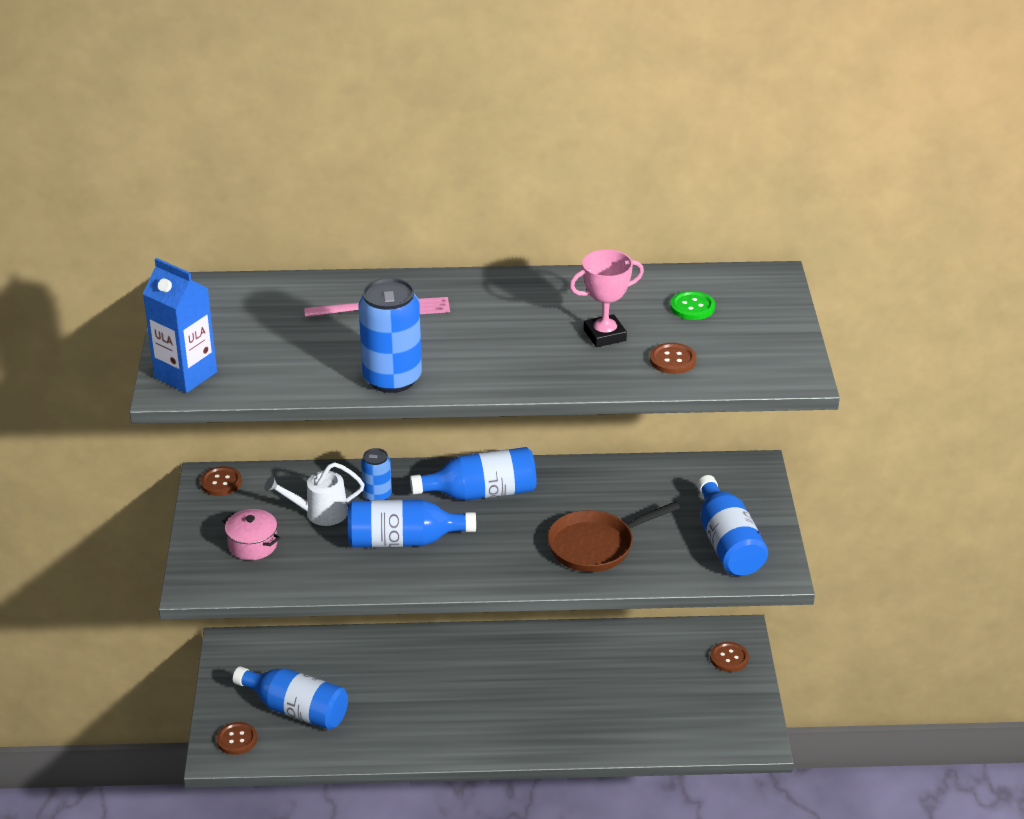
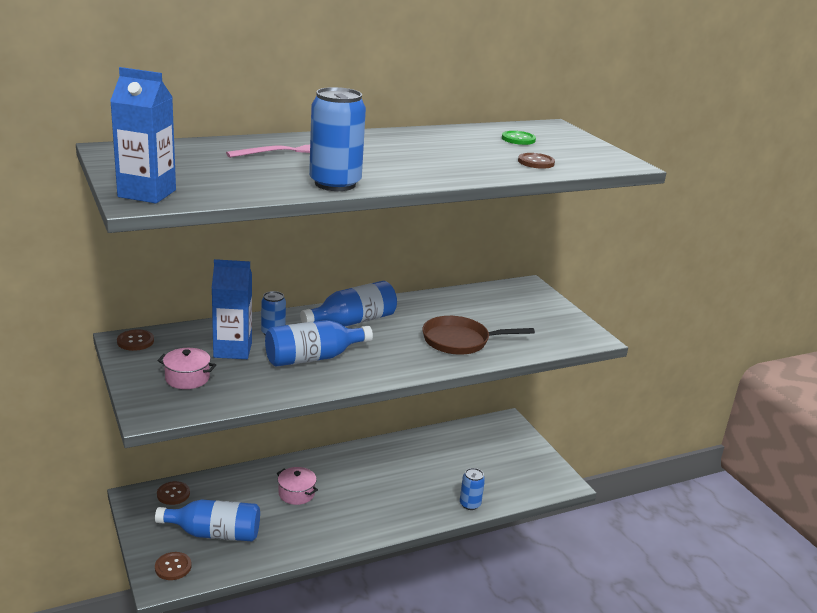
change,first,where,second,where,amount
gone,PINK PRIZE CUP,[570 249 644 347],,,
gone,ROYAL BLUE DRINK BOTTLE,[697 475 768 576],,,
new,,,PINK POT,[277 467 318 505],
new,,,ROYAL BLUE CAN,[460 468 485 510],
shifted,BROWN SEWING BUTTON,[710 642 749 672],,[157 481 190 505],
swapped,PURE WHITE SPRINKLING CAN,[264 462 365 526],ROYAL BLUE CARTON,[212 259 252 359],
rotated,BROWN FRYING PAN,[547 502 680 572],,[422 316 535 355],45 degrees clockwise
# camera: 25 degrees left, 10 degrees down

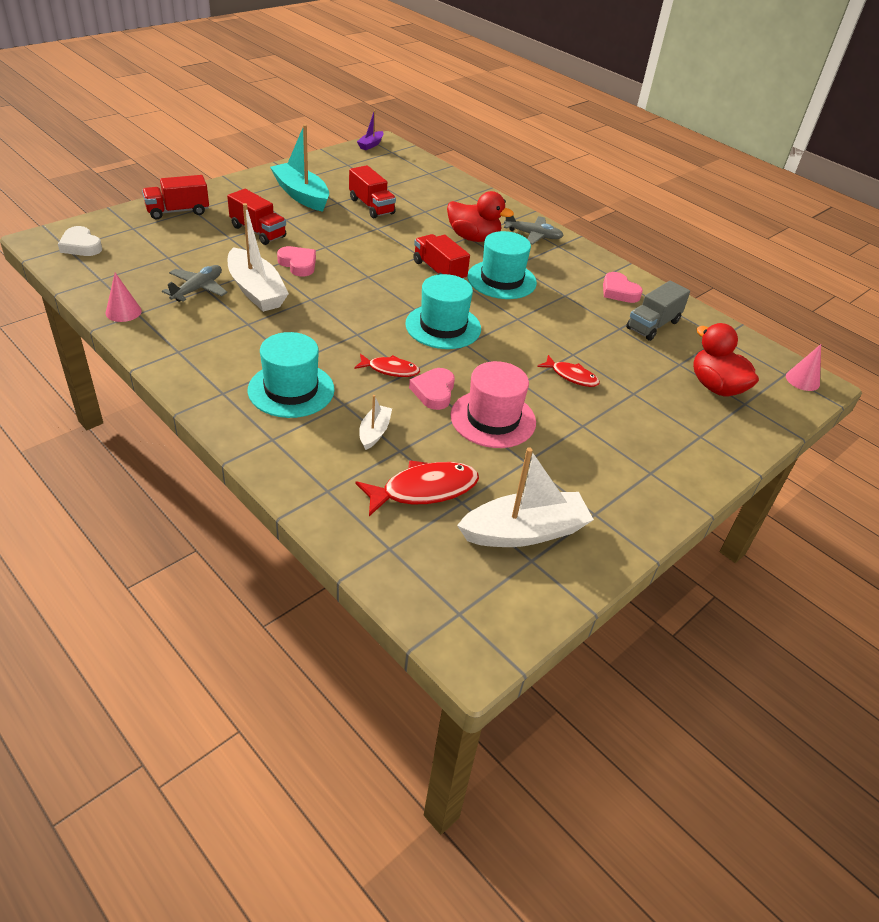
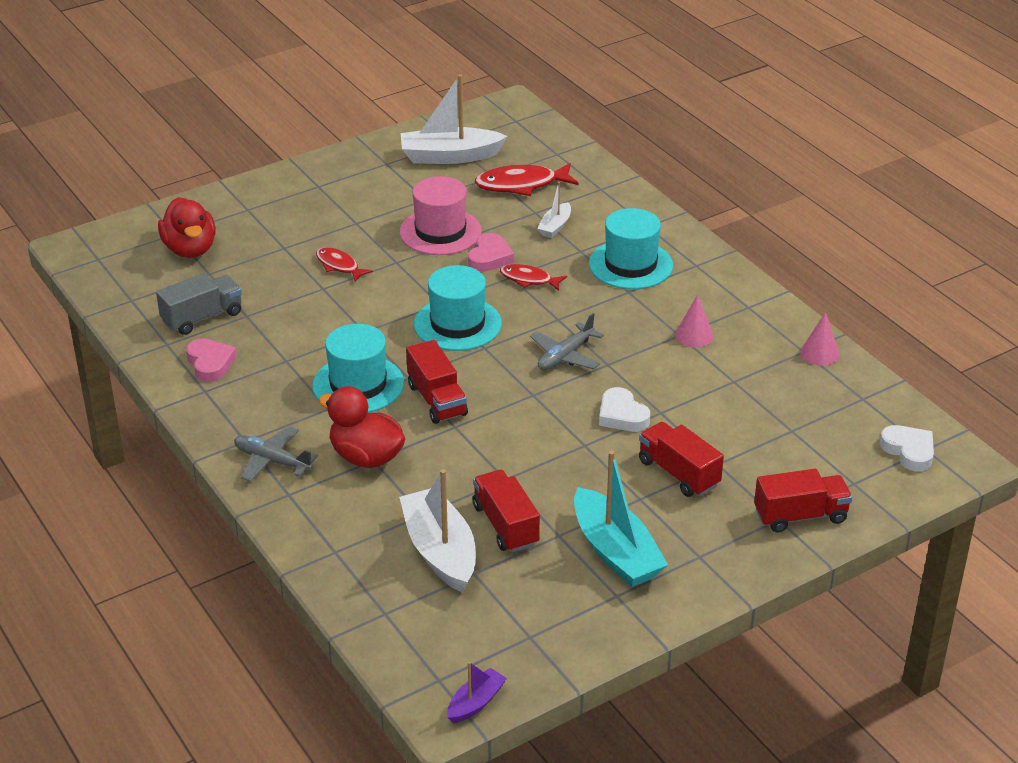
change,first,where,second,where,amount
shifted,GRAY AEROPLANE,[162 265 228 302],,[530 313 604 370],
shifted,PURE WHITE SAILBOAT,[228 203 289 312],,[399 469 476 593],
shifted,PINK CONE SHAPE,[786 344 821 391],,[675 294 714 348],
repainted,PINK HEART SHAPE,[277 246 316 277],PURE WHITE HEART SHAPE,[599 387 650 432],
# camera: 165 degrees left, 5 degrees down

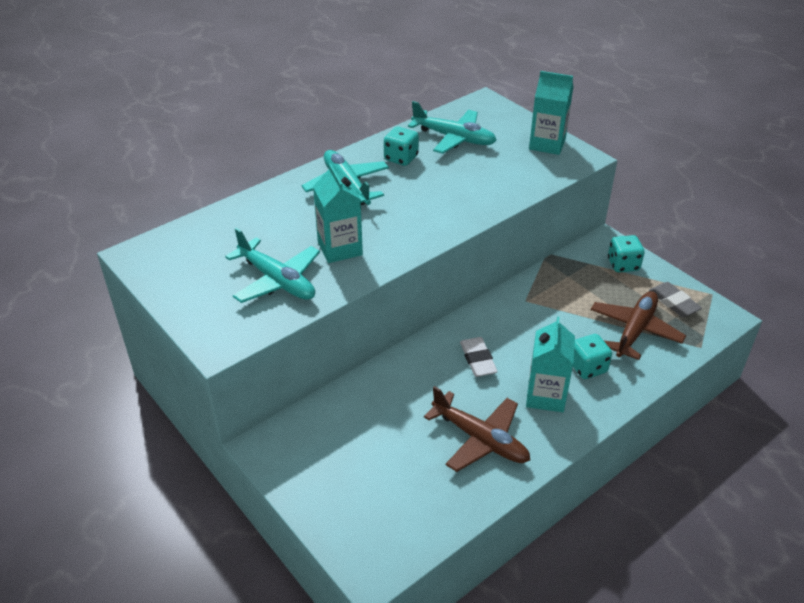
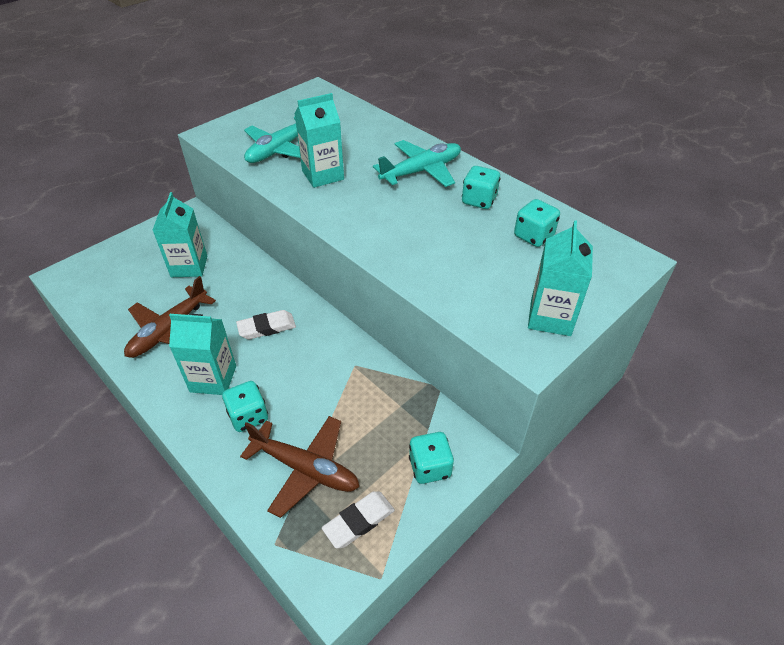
change,first,where,second,where,amount
new,,,TEAL CARTON,[153 192 207 277],
swapped,TEAL AEROPLANE,[408 101 497 154],TEAL DIE,[514 199 560 247],
repainted,GRAY GUM ERASER,[649 282 702 317],PURE WHITE GUM ERASER,[322 491 395 549],
# camera: 85 degrees right, 5 degrees up

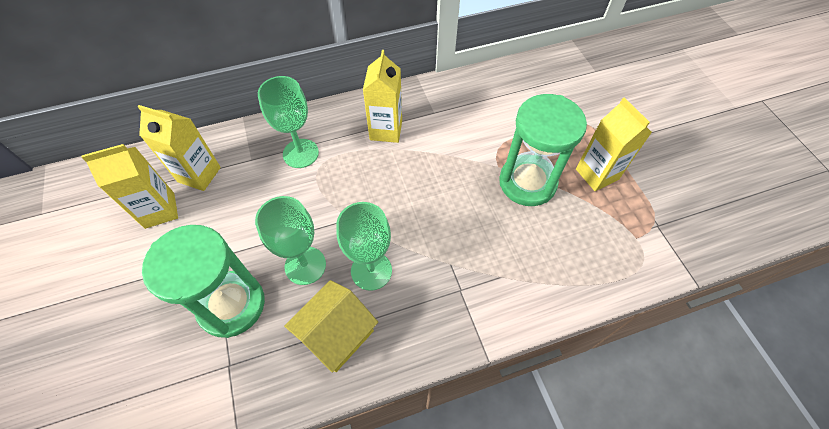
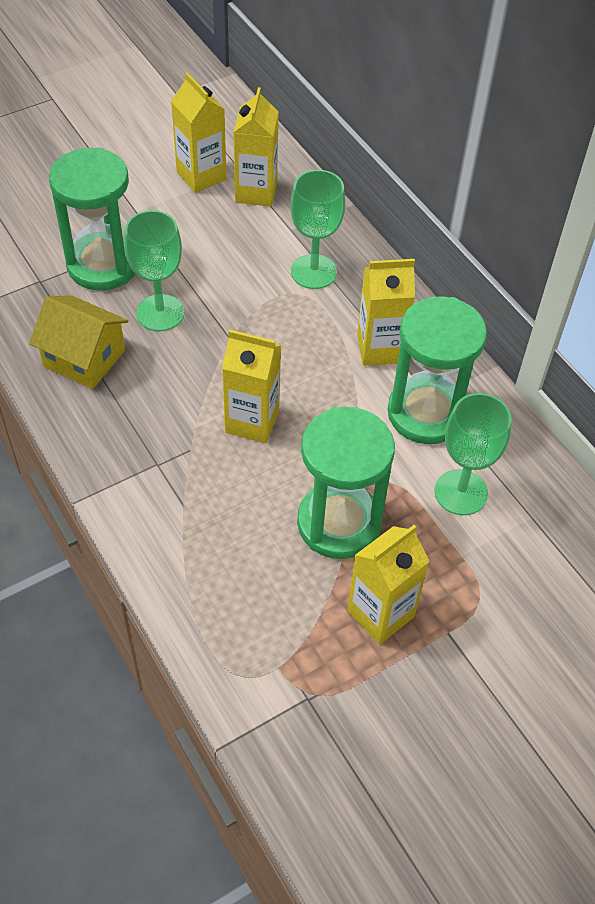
change,first,where,second,where,amount
new,,,GOLDEN CARTON,[222 329 281 443],
new,,,LEAF-GREEN SANDGLASS,[388 296 487 444],
shifted,LEAF-GREEN WINE GLASS,[336 202 392 291],,[435 393 511 515],
# camera: 75 degrees right, 5 degrees down

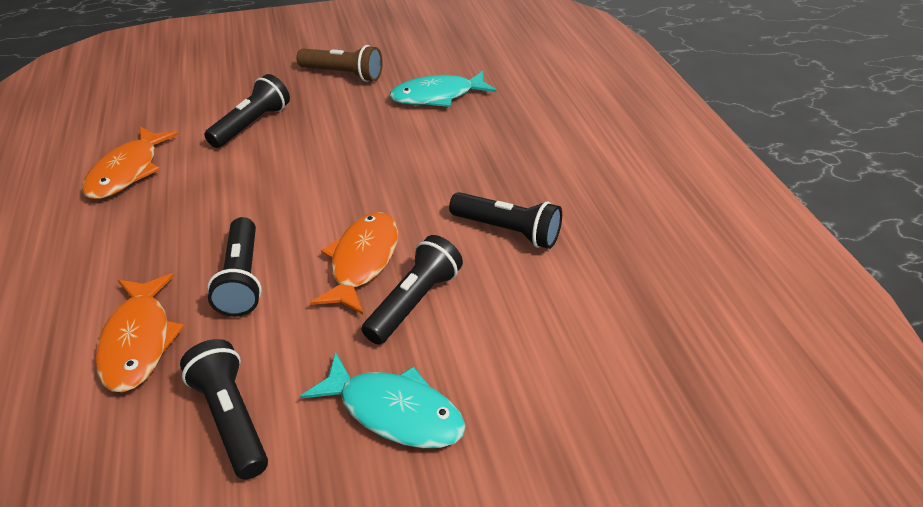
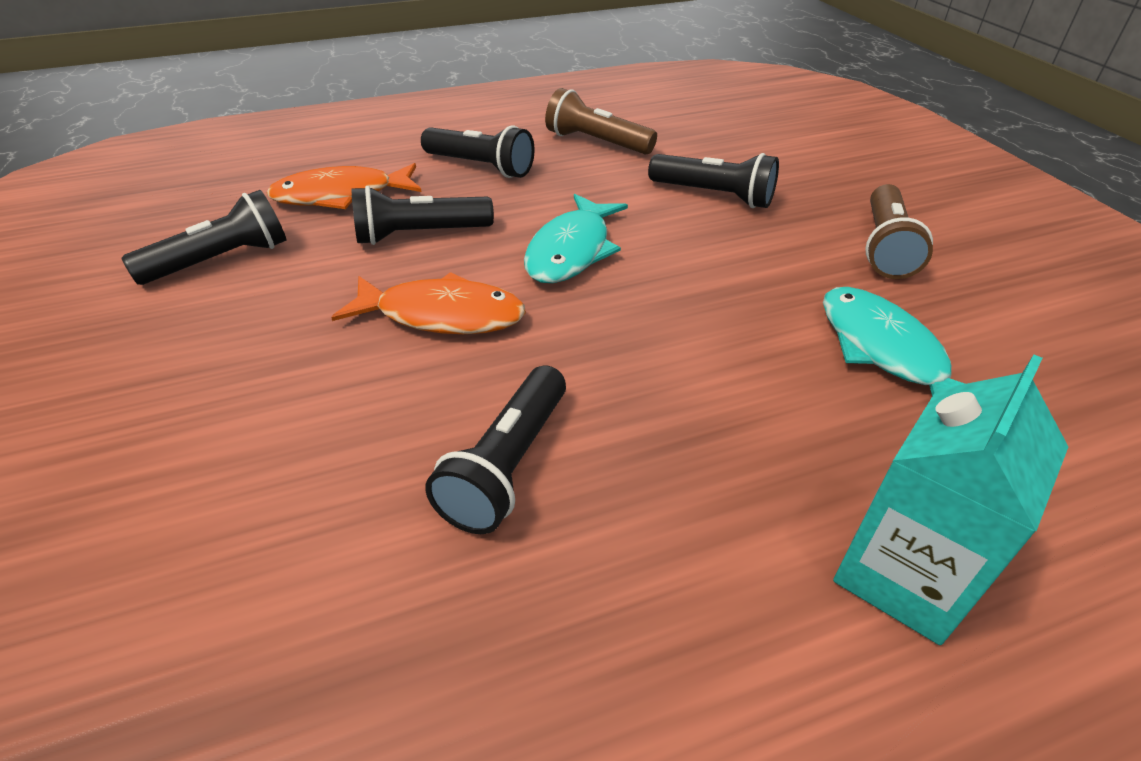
change,first,where,second,where,amount
new,,,TEAL CARTON,[833 355 1068 645],
shifted,TEAL FISH FIGURE,[300 352 466 448],,[524 194 628 283],
shifted,BLACK TORCH,[362 235 463 345],,[421 126 535 178],
swapped,ORANGE FISH FIGURE,[82 126 179 199],BROWN TORCH,[545 88 657 155],
# camera: 85 degrees right, 0 degrees up

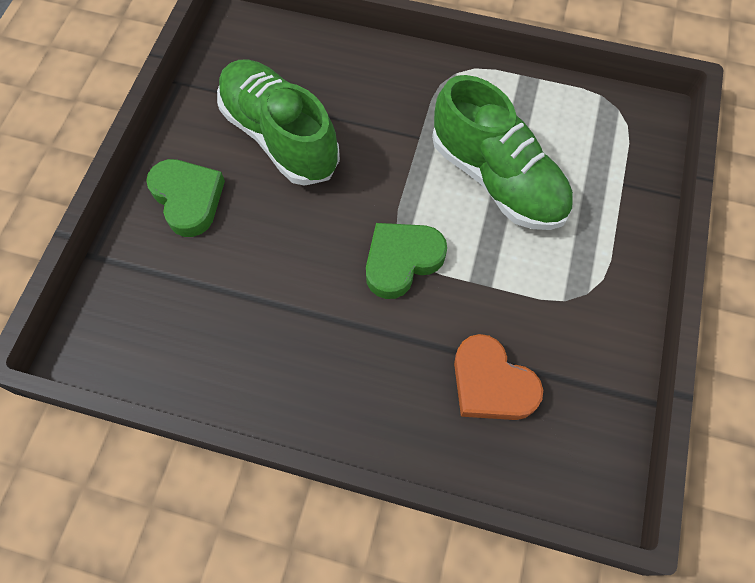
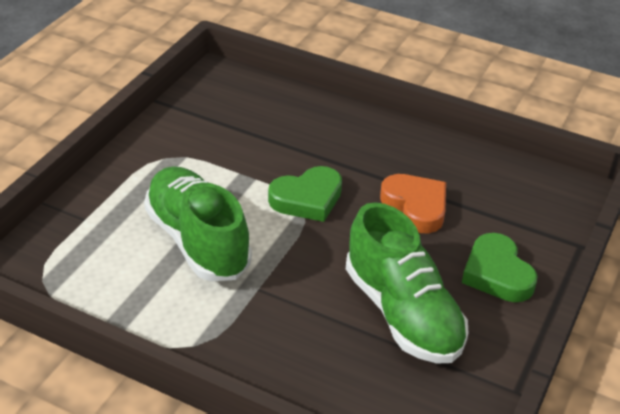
change,first,where,second,where,amount
shifted,ORANGE HEART SHAPE,[454 334 543 420],,[380 174 446 233],
# camera: 170 degrees left, 25 degrees down

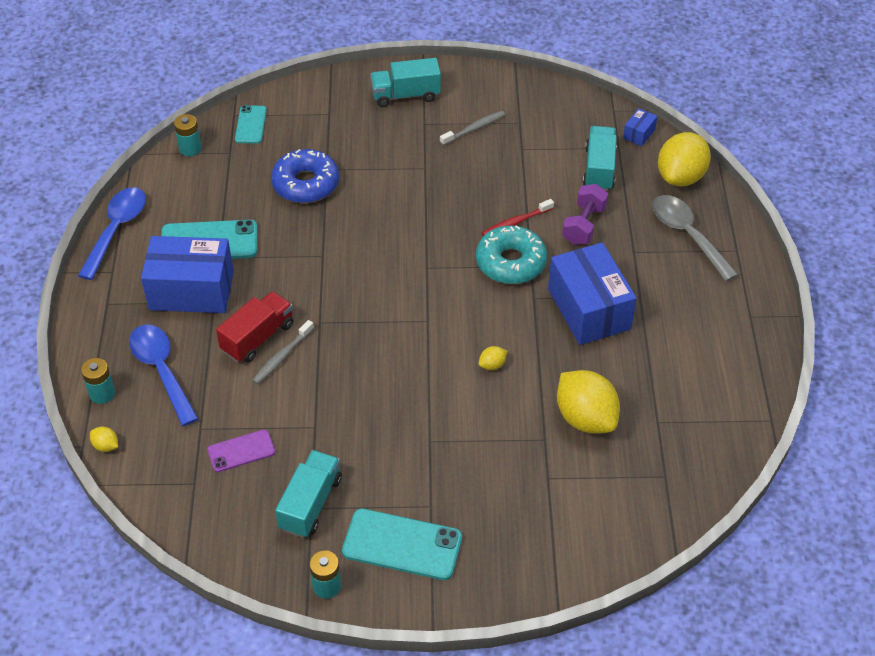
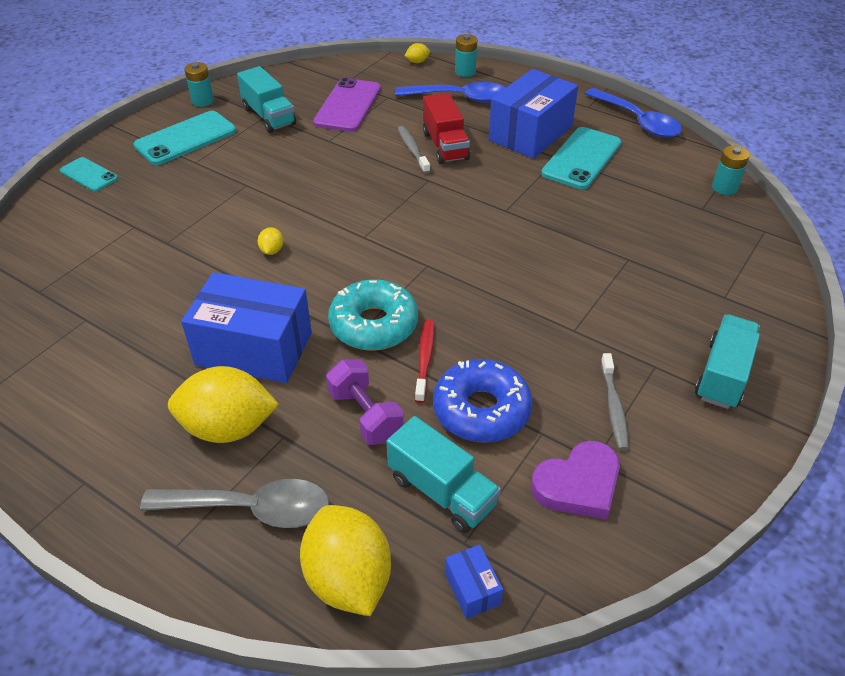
change,first,where,second,where,amount
new,,,PURPLE HEART SHAPE,[531 441 620 519],
shifted,TEAL SMARTPHONE,[235 105 267 143],,[60 157 118 192],
shifted,ROYAL BLUE GLAZED DONUT,[271 149 339 203],,[433 359 532 443],
shifted,GOLDEN LEMON,[557 370 620 434],,[168 366 279 443],
scaled,PURPLE SMARTPHONE,[207 429 275 472],,[313 78 381 132],x1.69
# camera: 125 degrees right, 5 degrees down

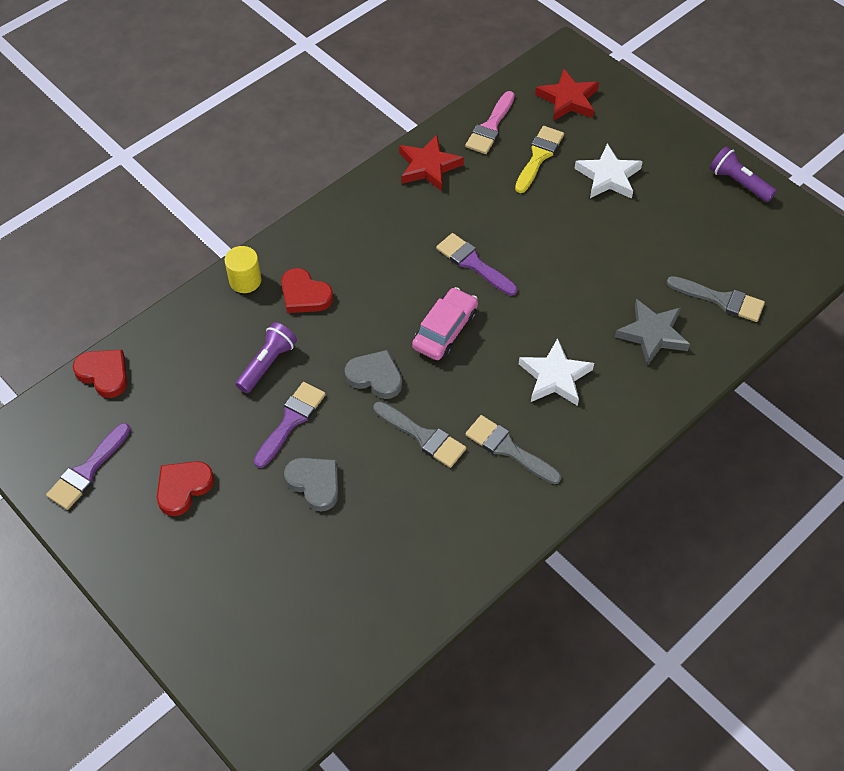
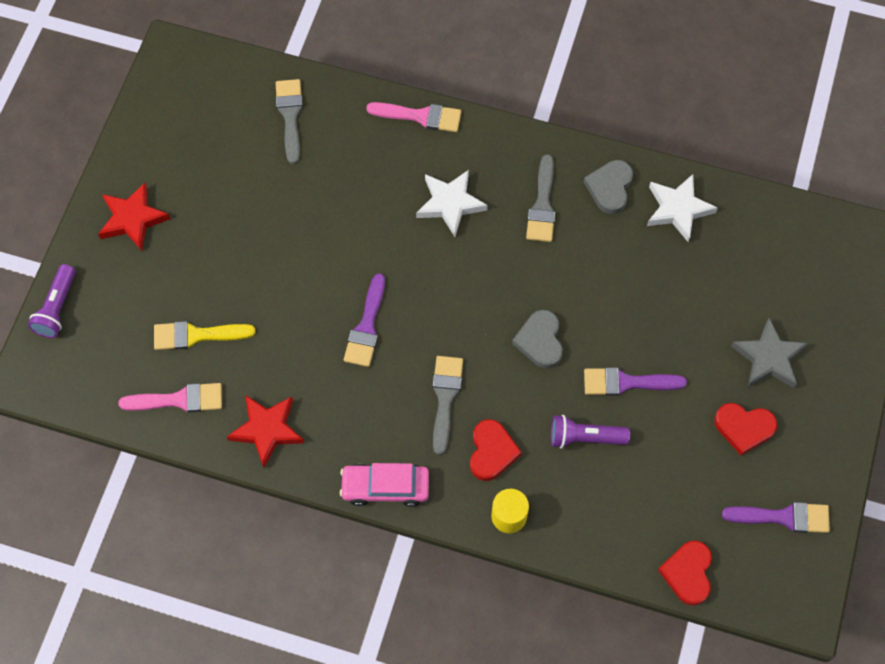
change,first,where,second,where,amount
new,,,PINK BRUSH,[366 102 462 132],
shifted,GRAY HEART SHAPE,[284 458 338 511],,[584 160 633 214],
shifted,GRAY BRUSH,[373 401 466 468],,[432 356 463 455],
shifted,PINK AUTOMOBILE,[412 287 478 360],,[340 463 429 507],
shifted,SCARLET STAR SHAPE,[535 69 599 121],,[98 183 170 251],
shifted,PURE WHITE STAR SHAPE,[574 144 643 199],,[647 174 718 242],
shifted,GRAY STAR SHAPE,[615 299 690 366],,[731 318 808 388],
shifted,PURPLE TORCH,[710 146 777 202],,[28 264 76 338],
# camera: 120 degrees left, 10 degrees up

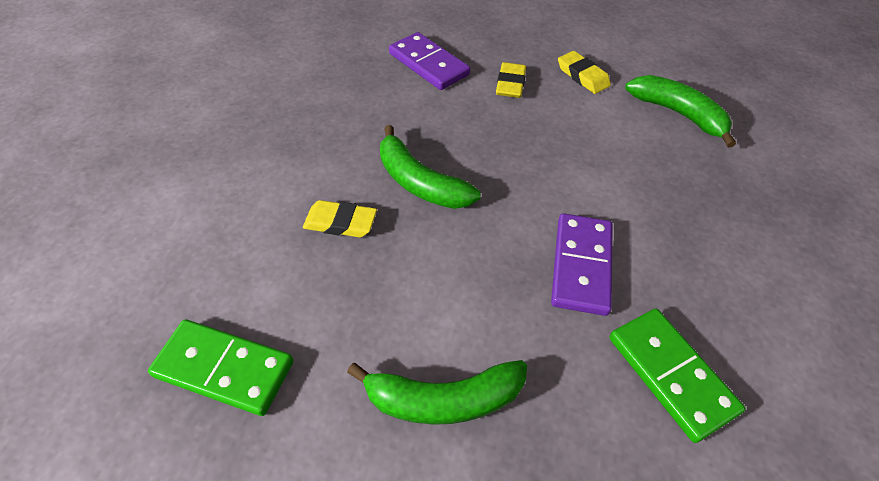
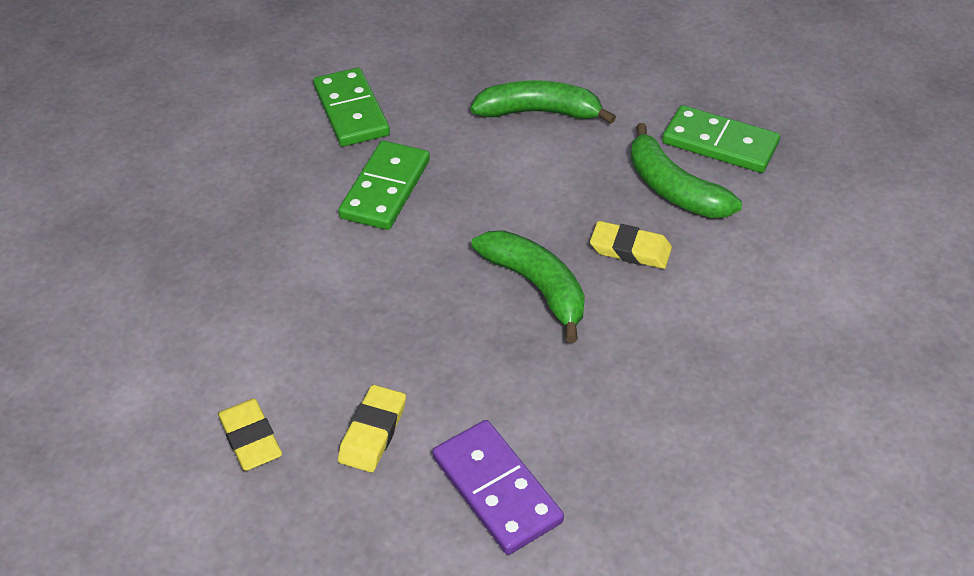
change,first,where,second,where,amount
shifted,LEAF-GREEN BANANA,[625 75 736 148],,[631 123 742 218],
repainted,PURPLE DOMINO PIECE,[551 213 612 316],LEAF-GREEN DOMINO PIECE,[338 141 430 230],
# camera: 170 degrees left, 5 degrees down

